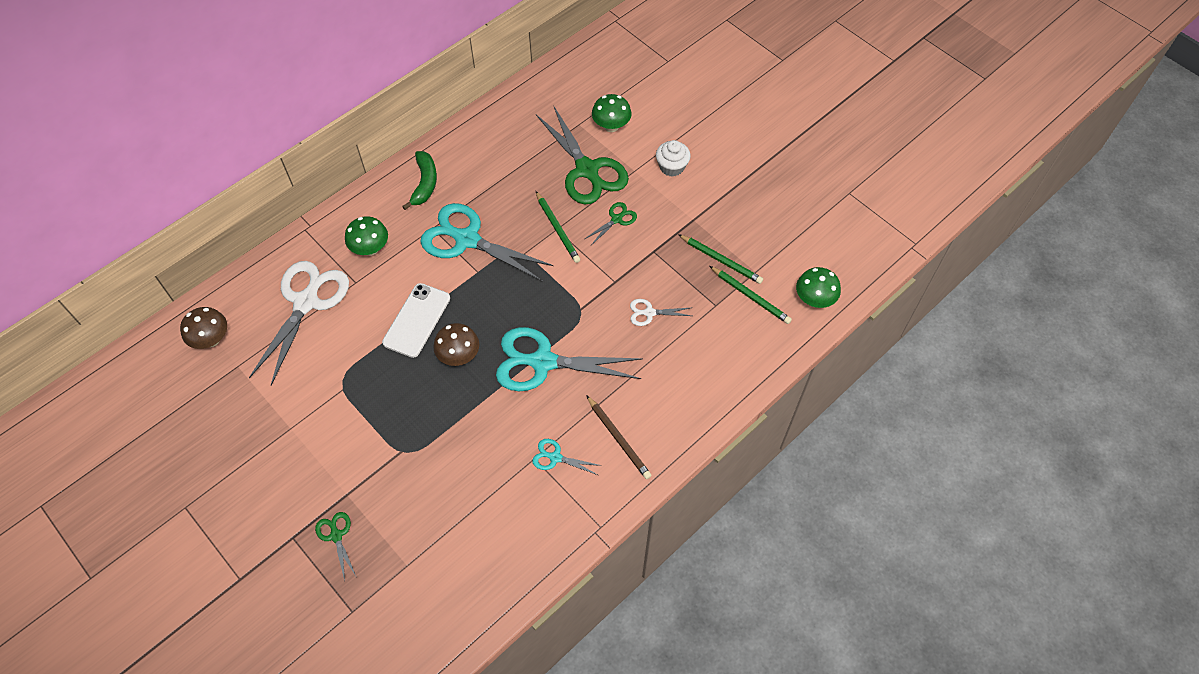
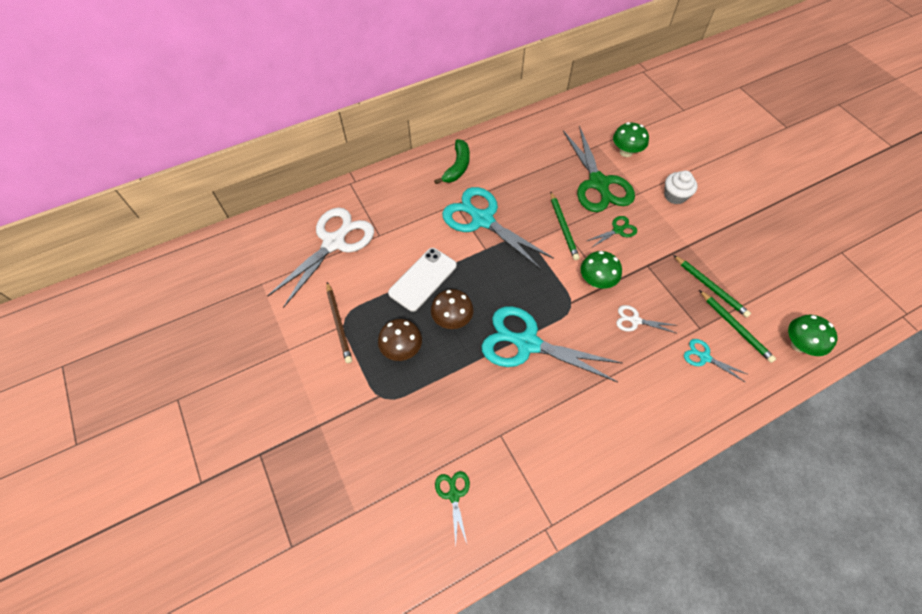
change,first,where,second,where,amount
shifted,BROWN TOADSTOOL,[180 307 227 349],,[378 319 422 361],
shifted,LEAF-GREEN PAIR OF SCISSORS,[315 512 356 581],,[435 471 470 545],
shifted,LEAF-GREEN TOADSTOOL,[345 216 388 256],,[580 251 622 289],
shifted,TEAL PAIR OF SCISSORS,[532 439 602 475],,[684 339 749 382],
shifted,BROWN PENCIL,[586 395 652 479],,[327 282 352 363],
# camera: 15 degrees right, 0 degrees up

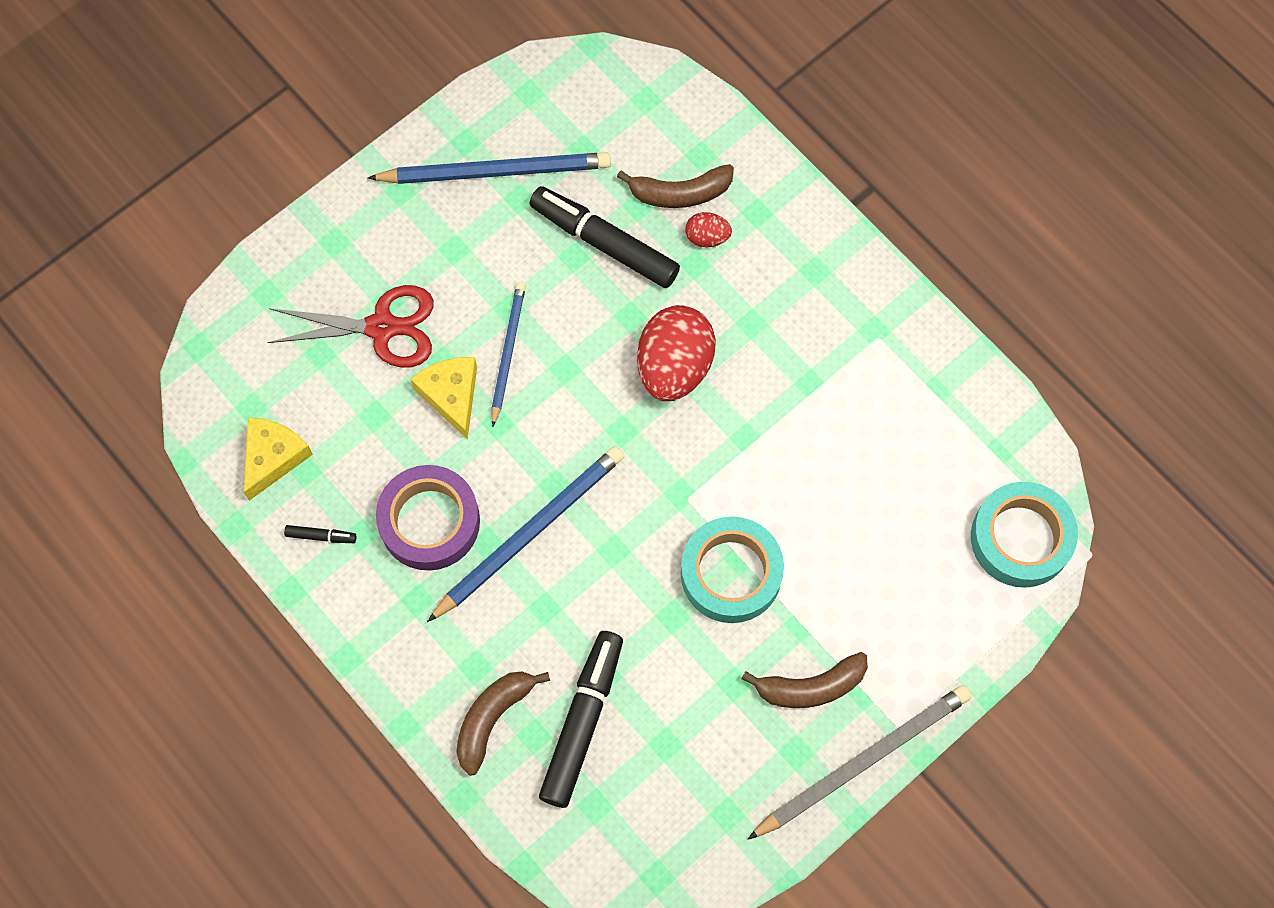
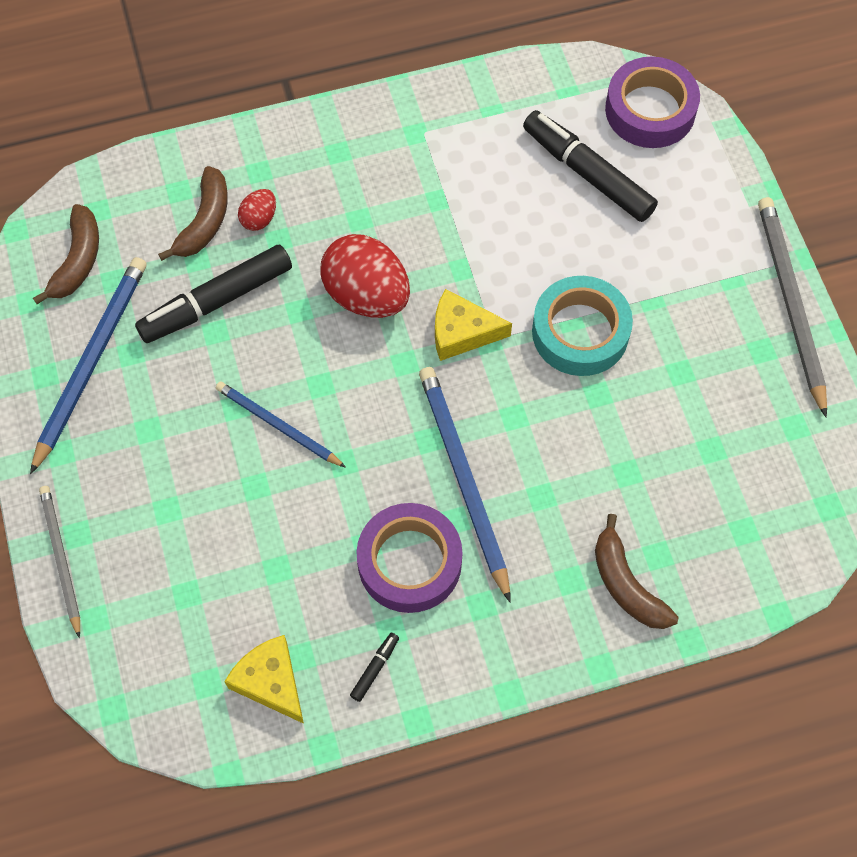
change,first,where,second,where,amount
gone,SCARLET PAIR OF SCISSORS,[267 285 434 368],,,
new,,,GRAY PENCIL,[39 486 80 638],
shifted,GOLDEN CHEESE,[410 357 477 439],,[435 289 512 361],
shifted,BLACK MARKER PEN,[539 631 623 808],,[523 110 658 222],
shifted,BROWN BANANA,[742 652 868 708],,[33 204 99 304],
repainted,TEAL STICKY TAPE,[971 482 1078 588],PURPLE STICKY TAPE,[605 57 700 148],
# camera: 65 degrees left, 5 degrees down

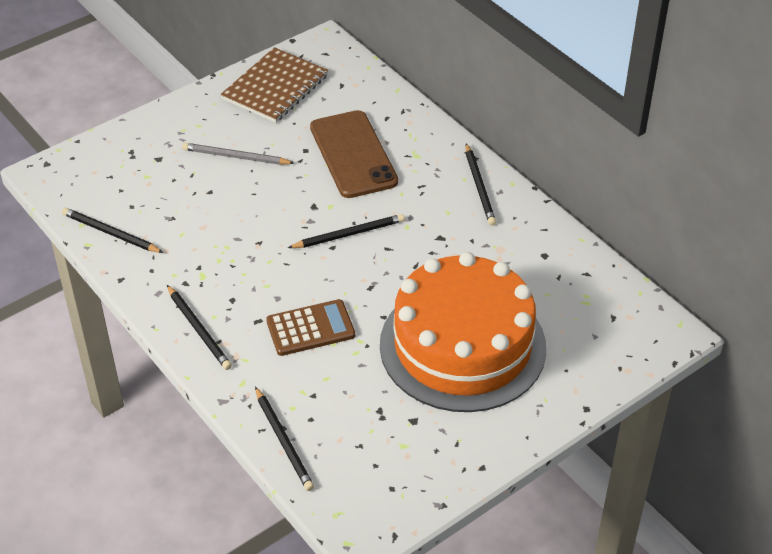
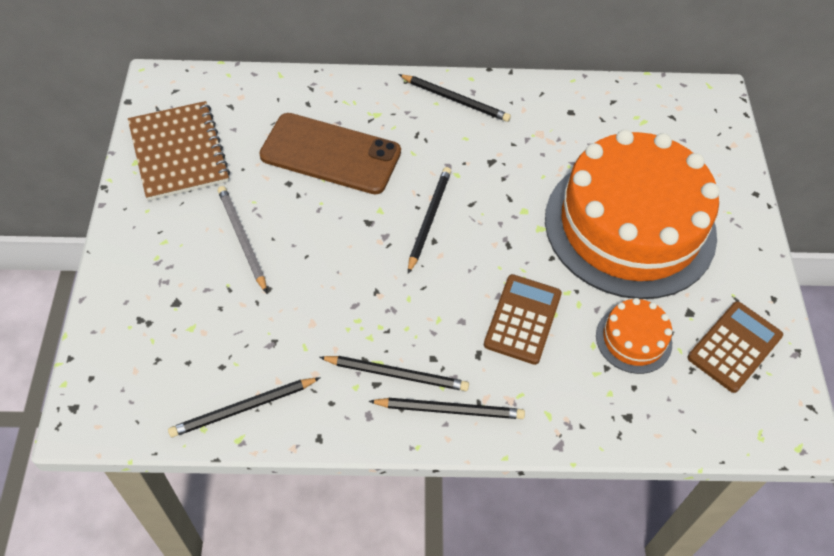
change,first,where,second,where,amount
new,,,ORANGE GATEAU,[596 298 672 374],
new,,,BROWN POCKET CALCULATOR,[687 301 783 393],
shifted,BLACK PENCIL,[255 387 314 491],,[319 356 469 391],
rotated,GRAY PENCIL,[182 143 294 165],,[218 186 267 294],105 degrees clockwise
# camera: 55 degrees left, 10 degrees up

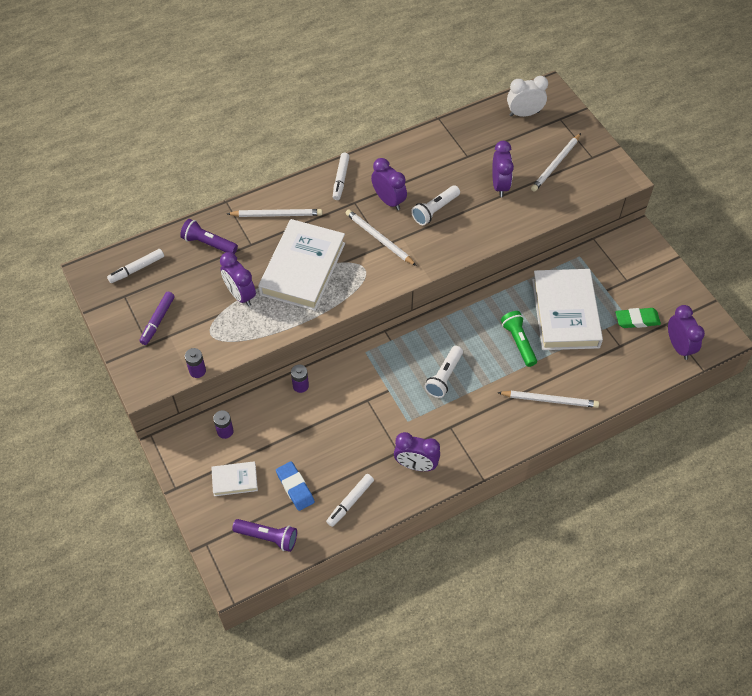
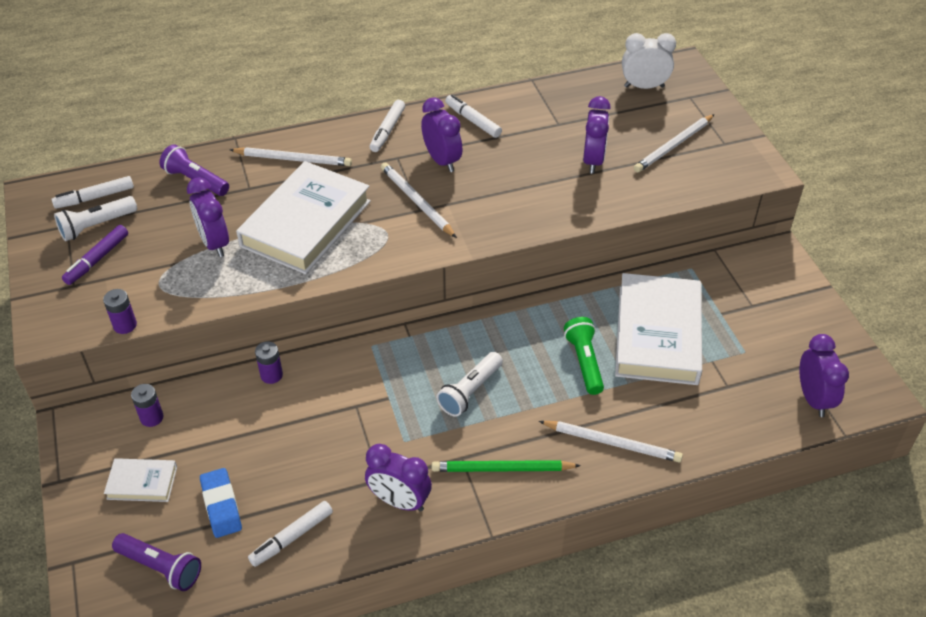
change,first,where,second,where,amount
gone,LEAF-GREEN GUM ERASER,[615 308 661 328],,,
new,,,LEAF-GREEN PENCIL,[432 460 581 472],
new,,,PURE WHITE MARKER PEN,[445 94 502 138],
shifted,PURE WHITE TORCH,[411 185 460 225],,[54 196 137 241],
# camera: 10 degrees right, 10 degrees down

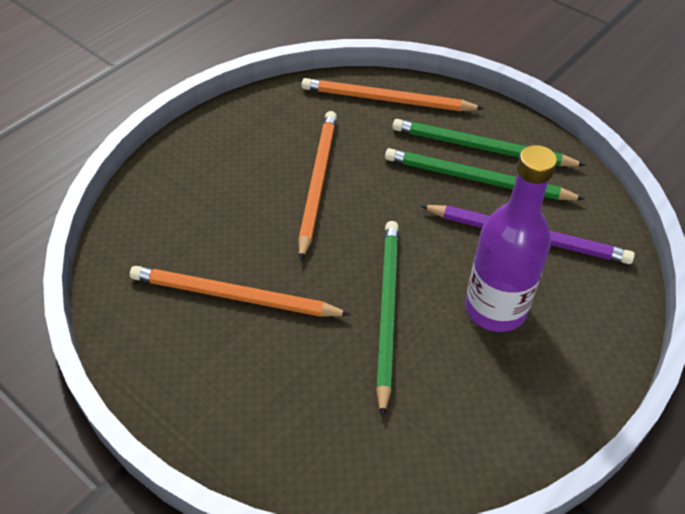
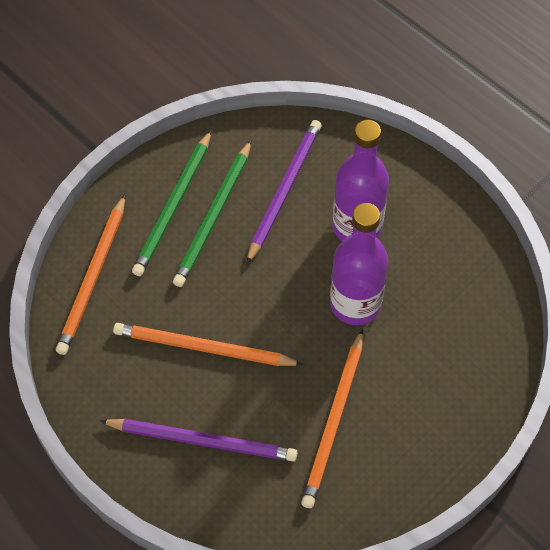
change,first,where,second,where,amount
new,,,PURPLE PENCIL,[100 419 298 462],
swapped,LEAF-GREEN PENCIL,[376 221 399 418],PURPLE DRINK BOTTLE,[330 203 388 325],
# camera: 85 degrees left, 10 degrees up

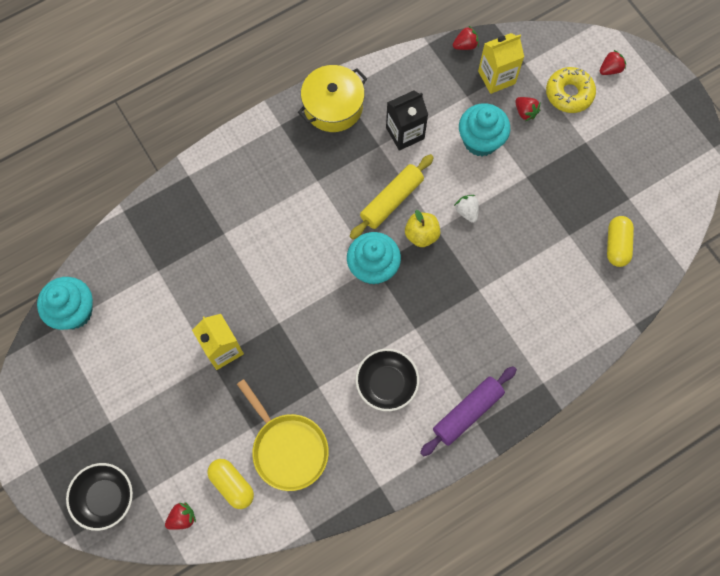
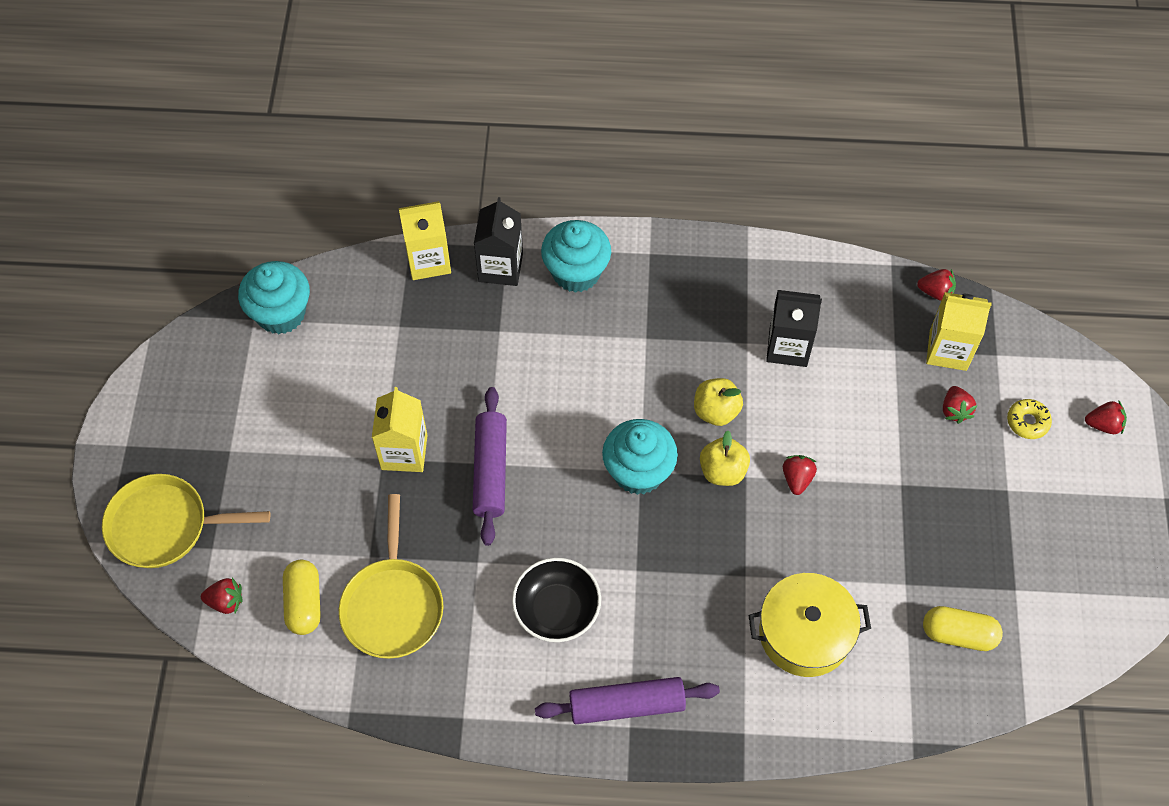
change,first,where,second,where,amount
new,,,GOLDEN CARTON,[399 201 451 280],
new,,,PURPLE DOUGH ROLLER,[473 387 507 546],
new,,,BLACK CARTON,[474 197 523 286],
shifted,GOLDEN POT,[298 65 367 132],,[748 573 871 677],
shifted,TEAL MUFFIN,[459 103 510 156],,[541 220 611 293],
swapped,BLACK DEEP DISH,[66 463 133 531],GOLDEN FRYING PAN,[102 474 270 568],
swapped,GOLDEN DOUGH ROLLER,[350 154 434 239],GOLDEN TOY APPLE,[694 378 743 426],
repainted,PURE WHITE STRAWBERRY,[454 195 479 223],SCARLET STRAWBERRY,[783 455 817 495],
rotated,GOLDEN PILL,[607 216 634 267],,[923 606 1003 651],60 degrees clockwise
scaled,GOLDEN GLAZED DONUT,[546 67 596 113],,[1007 399 1052 439],x0.61
# camera: 35 degrees right, 10 degrees down

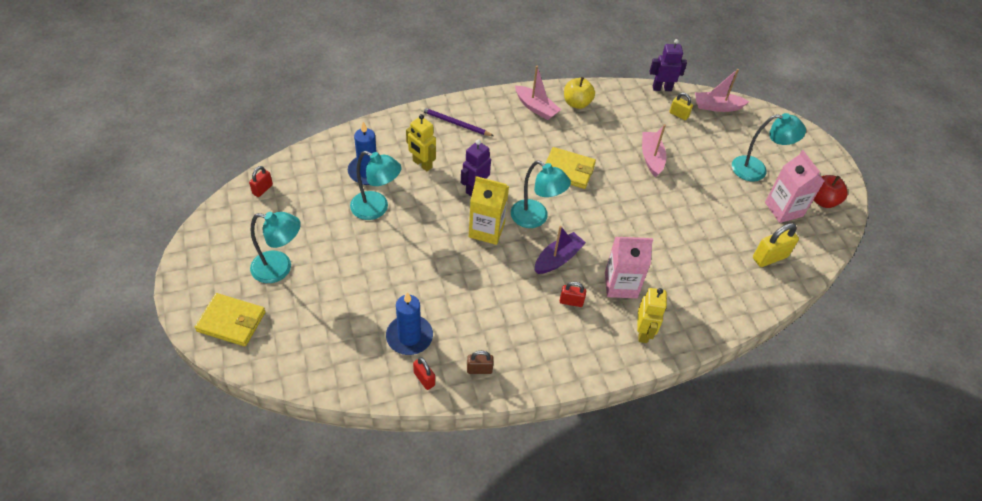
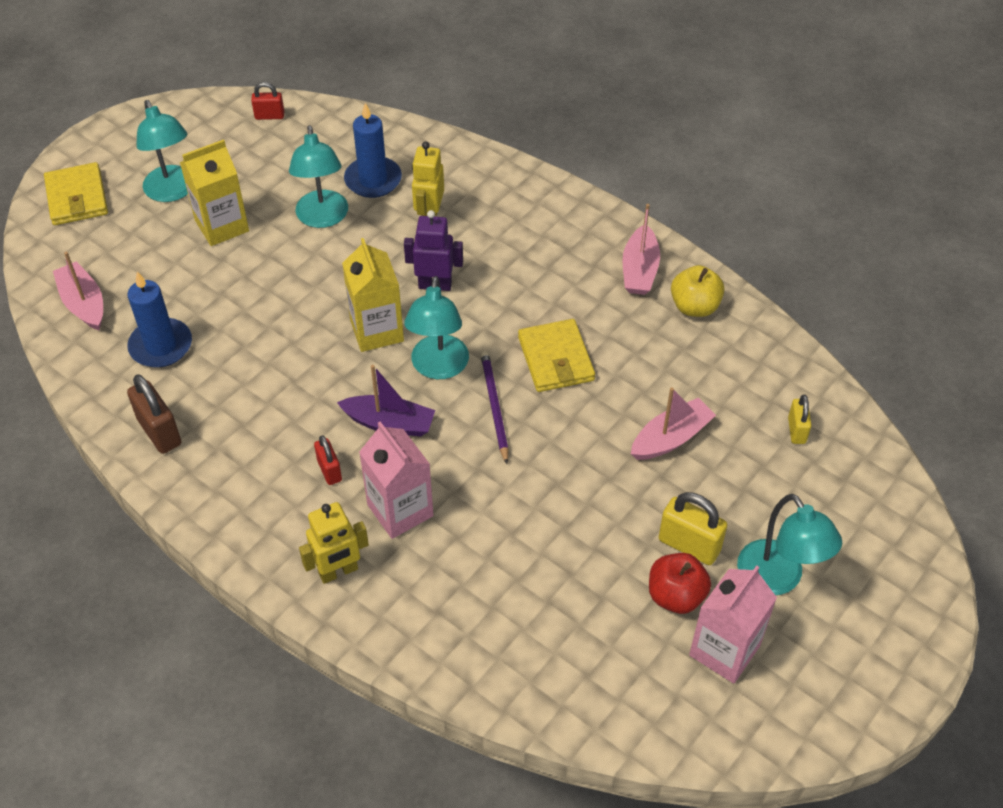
change,first,where,second,where,amount
gone,SCARLET PADLOCK,[413 357 435 390],,,
gone,PURPLE ROBOT,[649 39 687 91],,,
new,,,GOLDEN CARTON,[180 139 249 246],
shifted,PURPLE PENCIL,[421 107 494 136],,[480 351 509 464],
shifted,PINK SAILBOAT,[695 69 749 112],,[53 251 103 330],
shifted,GOLDEN PADLOCK,[753 223 799 267],,[659 492 727 565],
shifted,SCARLET TOY APPLE,[814 175 848 208],,[649 553 711 614],
scaled,BROWN PADLOCK,[467 351 494 374],,[127 374 181 454],x1.62
# camera: 60 degrees right, 0 degrees up

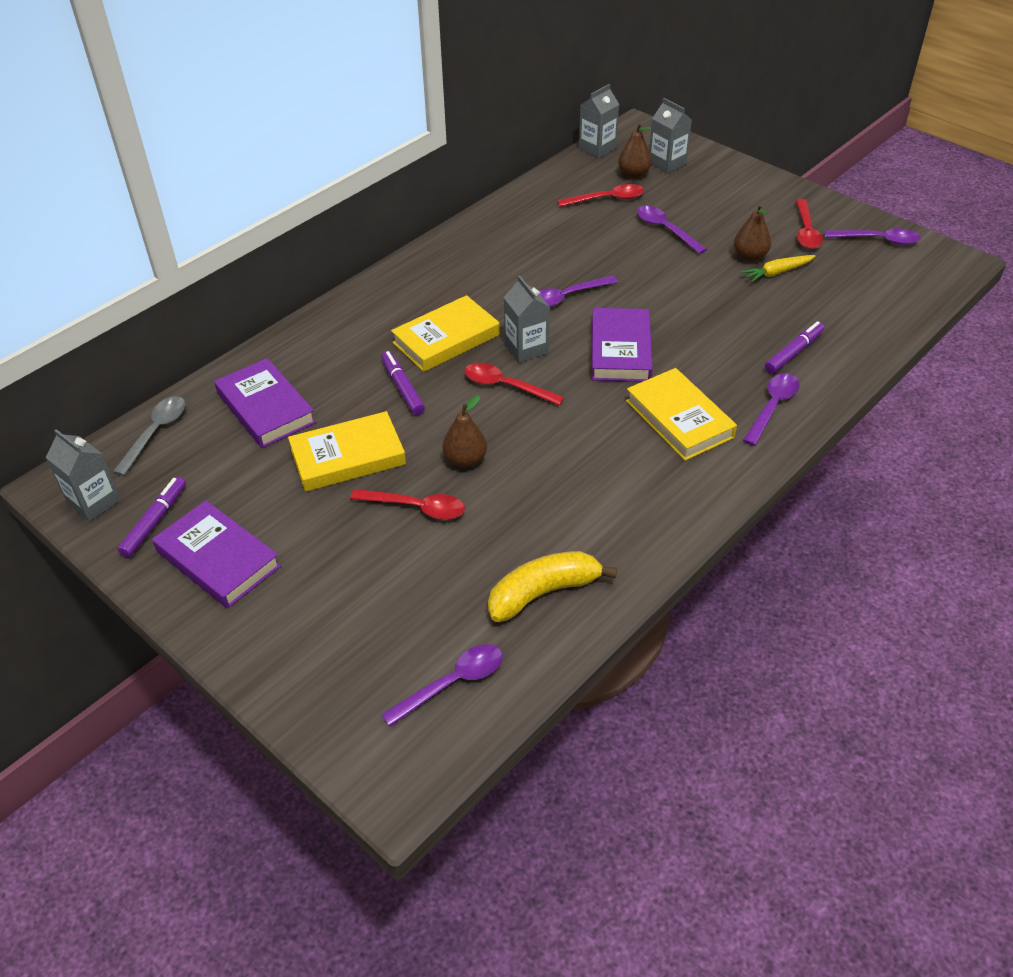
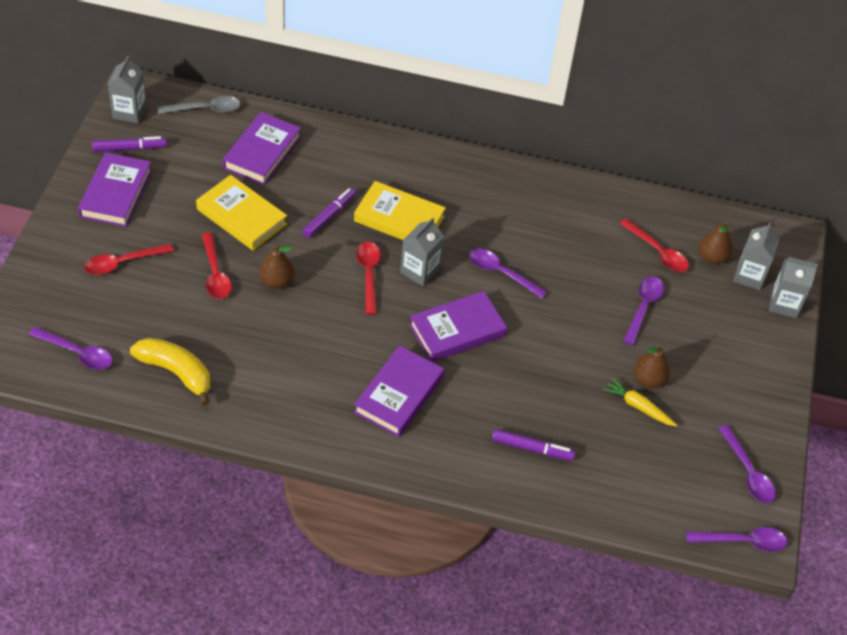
change,first,where,second,where,amount
shifted,GRAY CARTON,[579 84 619 158],,[769 257 818 318],
shifted,PURPLE TEASPOON,[743 373 799 446],,[686 527 787 552],
shifted,SCARLET TEASPOON,[796 199 823 249],,[84 244 174 275],
repainted,GOLDEN HARDCOVER,[626 368 737 461],PURPLE HARDCOVER,[354 345 444 437],
# camera: 55 degrees right, 5 degrees up

